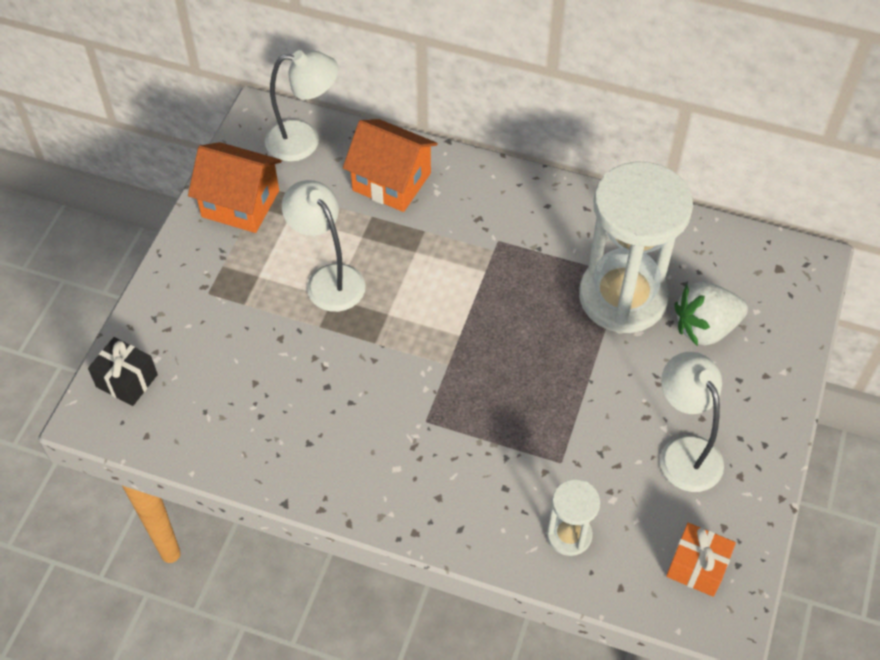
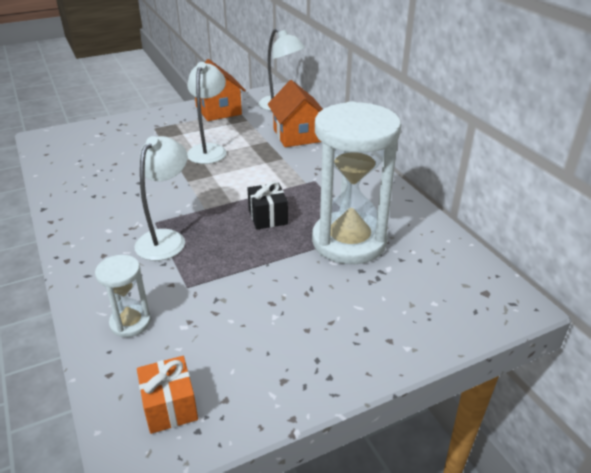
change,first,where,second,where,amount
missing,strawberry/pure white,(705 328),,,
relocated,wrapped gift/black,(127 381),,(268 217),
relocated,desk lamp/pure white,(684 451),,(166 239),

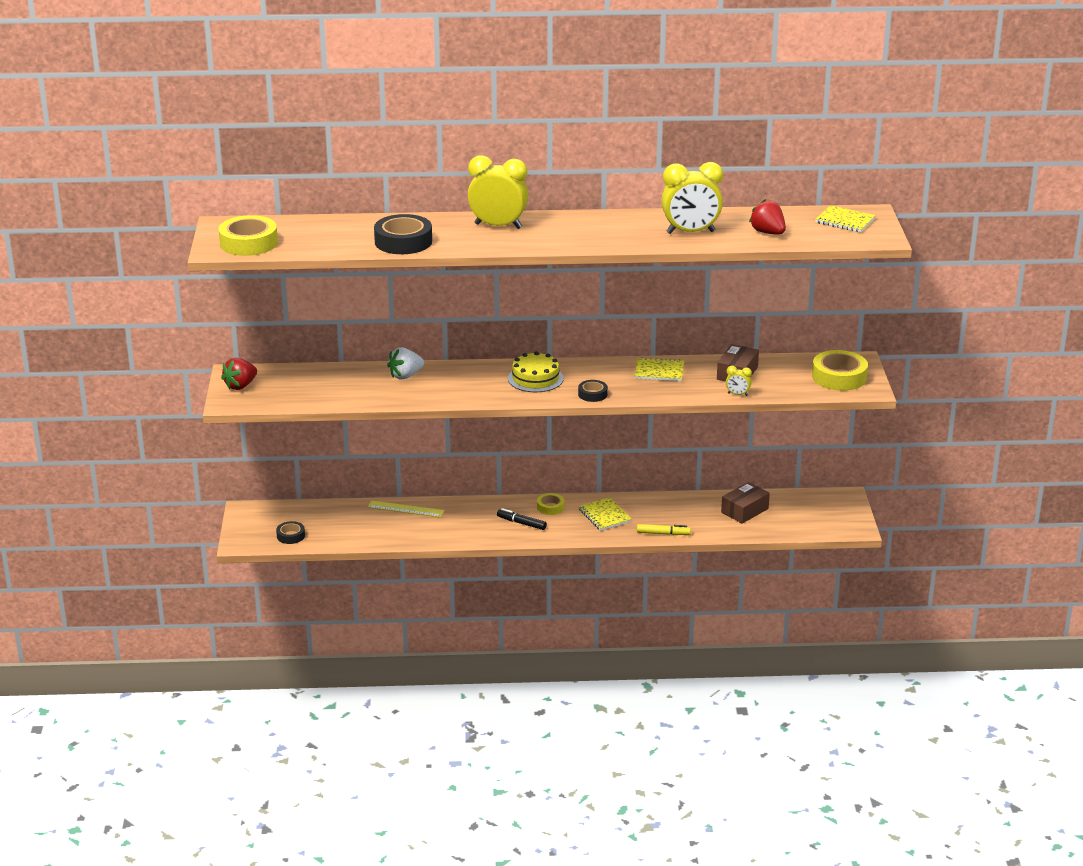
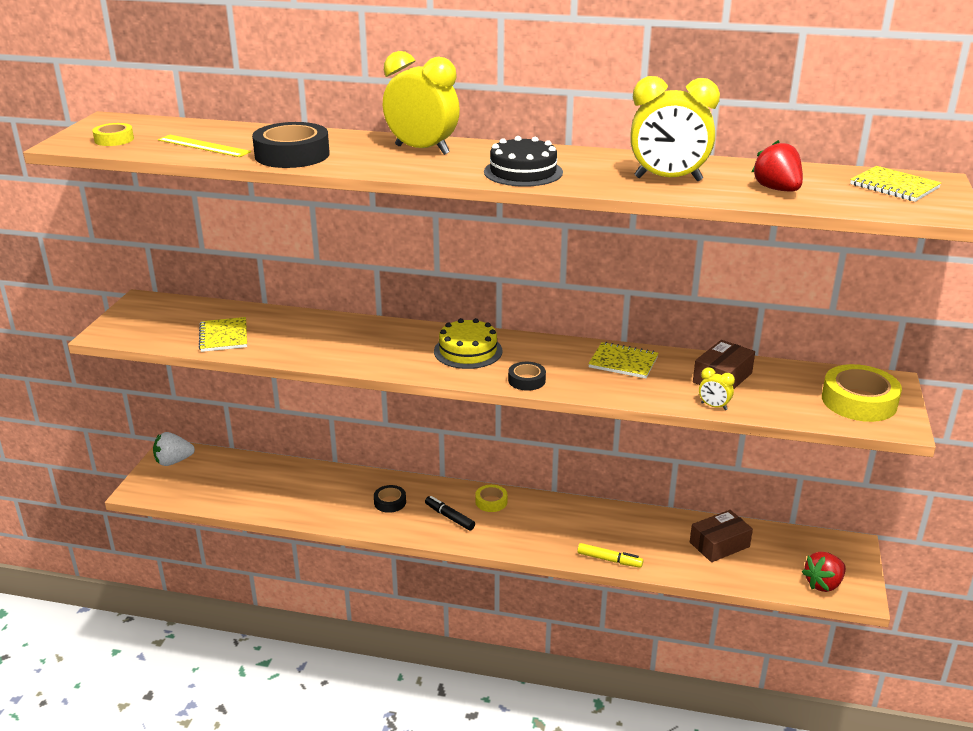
change,first,where,second,where,amount
size,roll of tape/golden,(248 243),,(114 139),x0.53
relocated,strawberry/pure white,(405 376),,(173 461),
relocated,strawberry/scarlet,(240 386),,(823 584),
relocated,notebook/golden,(604 515),,(224 336),
relocated,measuring stick/golden,(405 509),,(203 146),
relocated,roll of tape/black,(290 536),,(390 502),
appeared,,,gateau/black,(523 172),

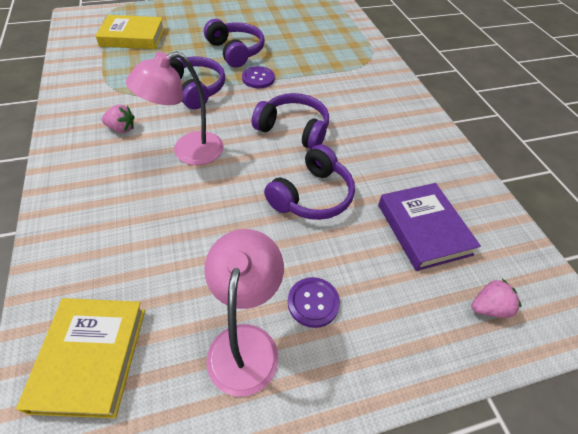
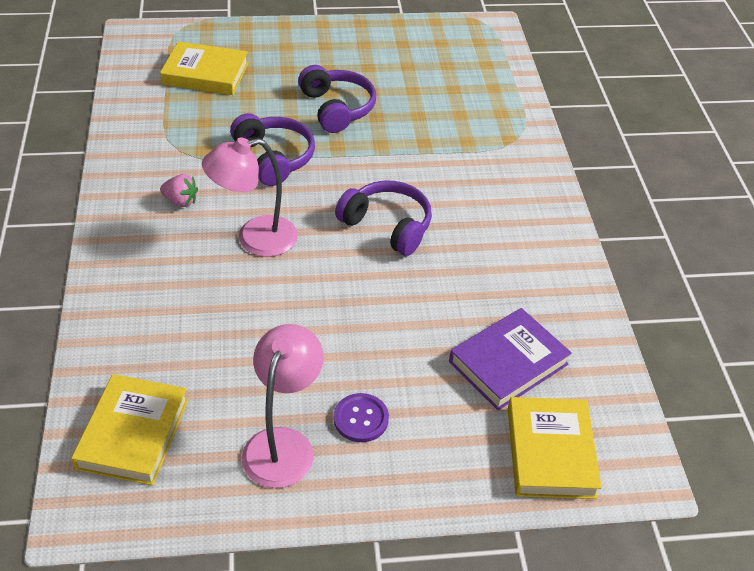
change,first,where,second,where,amount
missing,shirt button/purple,(258 78),,,
missing,headset/purple,(312 195),,,
spun,hardback/purple,(423 229),,(508 363),60 degrees clockwise
exchanged,strawberry/rosy,(489 307),hardback/golden,(550 452),

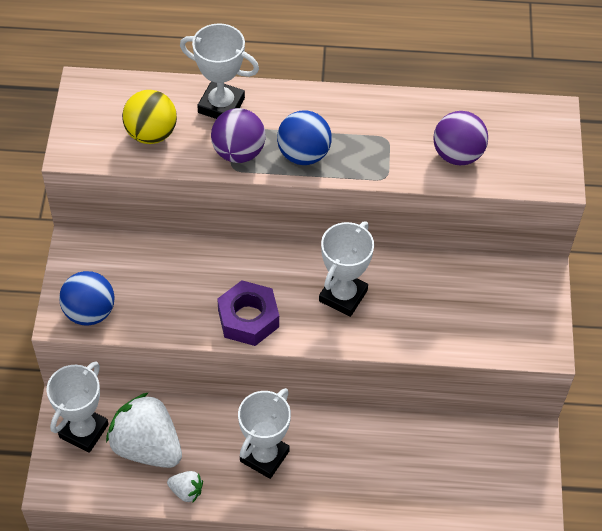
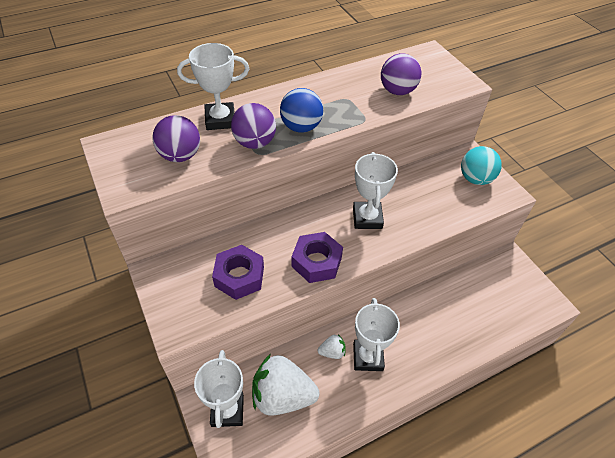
change,first,where,second,where,amount
colour,sphere/golden,(151 134),sphere/purple,(180 155),
missing,sphere/royal blue,(90 312),,,
relocated,strawberry/pure white,(186 491),,(332 352),
appeared,,,sphere/turquoise,(475 179),
appeared,,,hexagon nut/purple,(239 276),

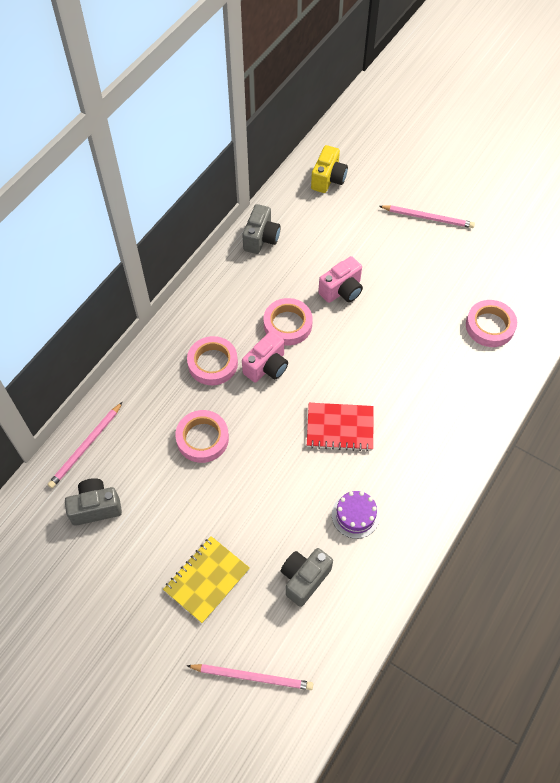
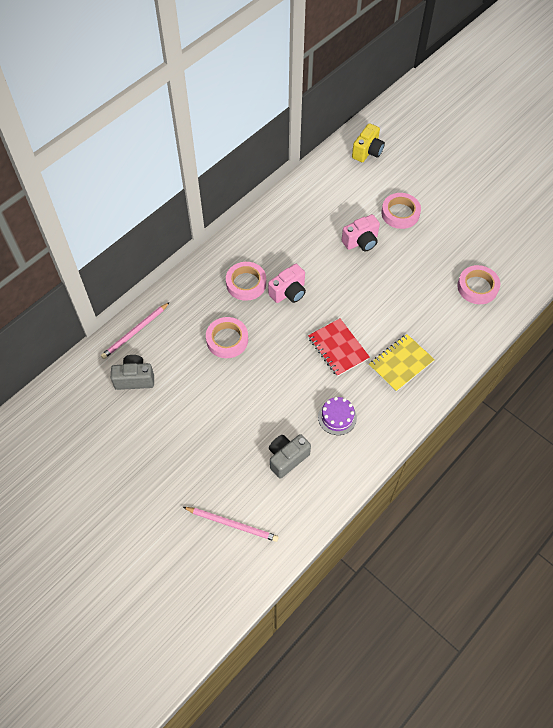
change,first,where,second,where,amount
missing,camera/gray,(261 238),,,
missing,wooden pencil/rosy,(428 218),,,
relocated,roll of tape/rosy,(287 324),,(400 213),
spun,notebook/scarlet,(340 428),,(338 348),45 degrees clockwise
relocated,notebook/golden,(206 580),,(400 363),

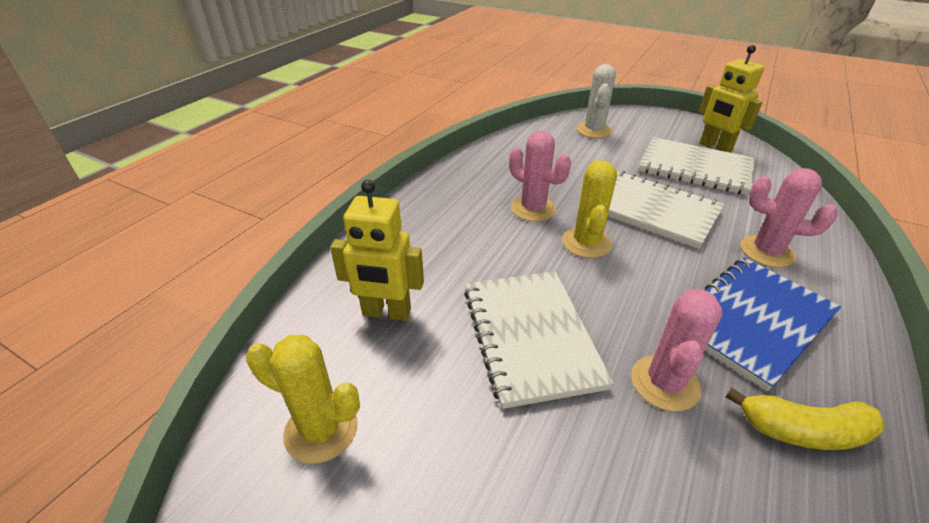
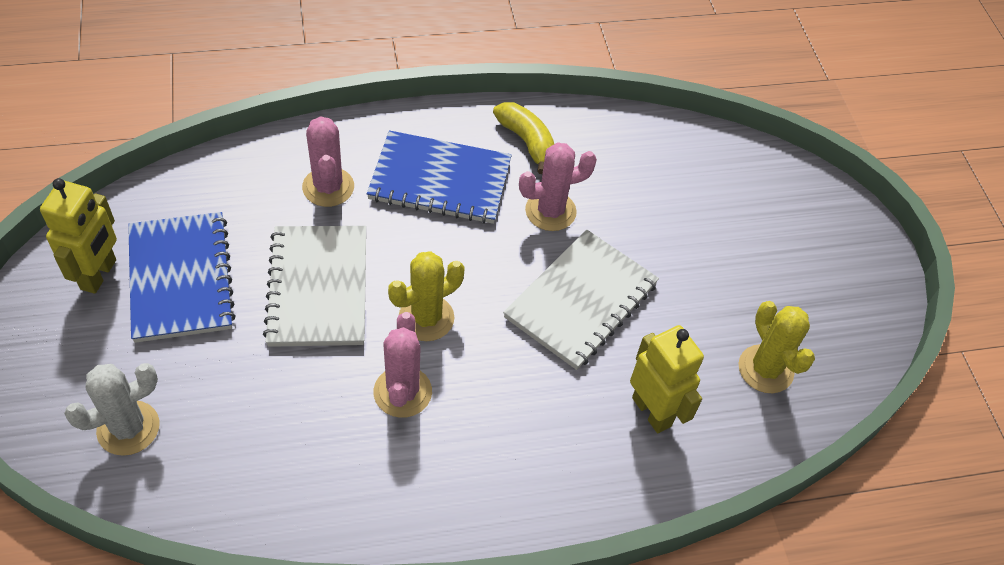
change,first,where,second,where,amount
colour,notebook/pure white,(695 168),notebook/royal blue,(181 278),

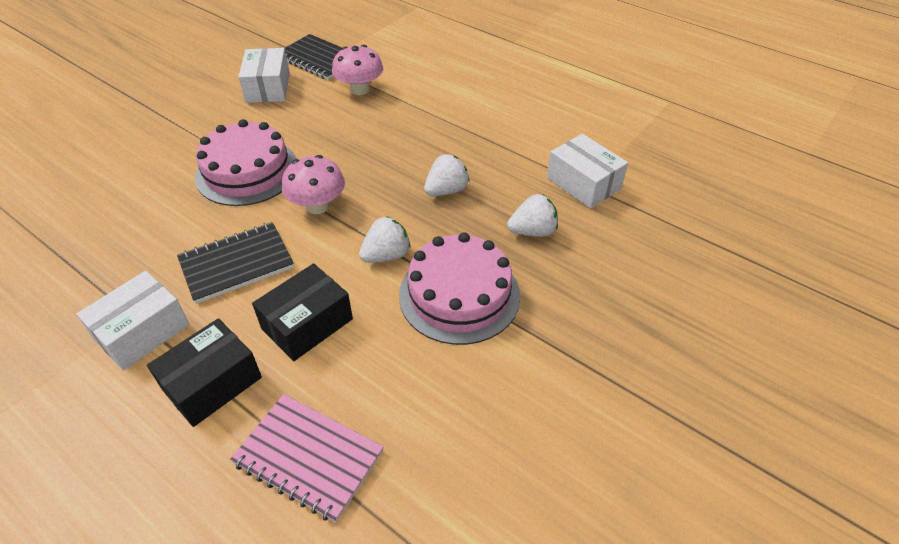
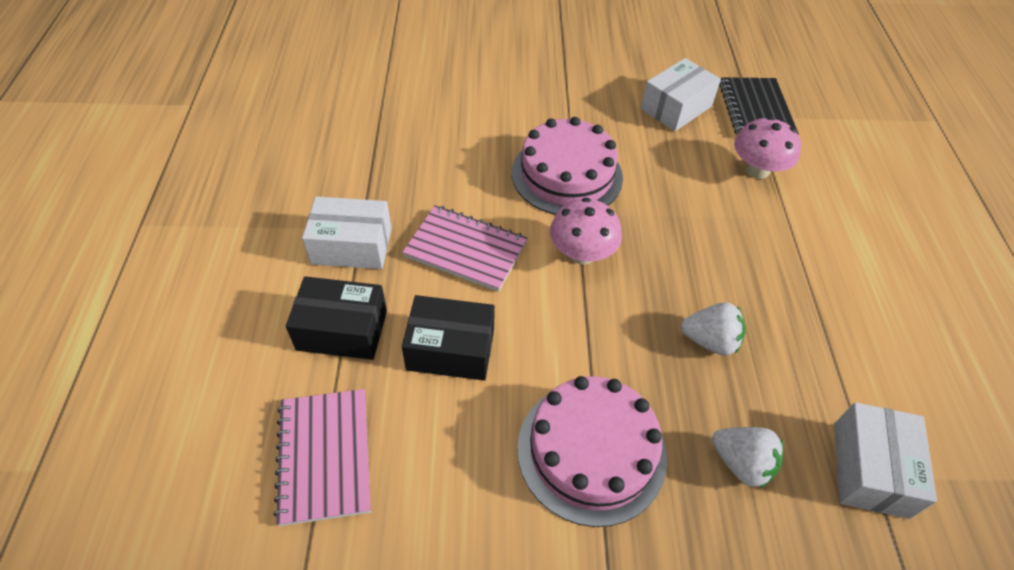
change,first,where,second,where,amount
missing,strawberry/pure white,(386 255),,,
colour,notebook/black,(237 264),notebook/rosy,(465 250),

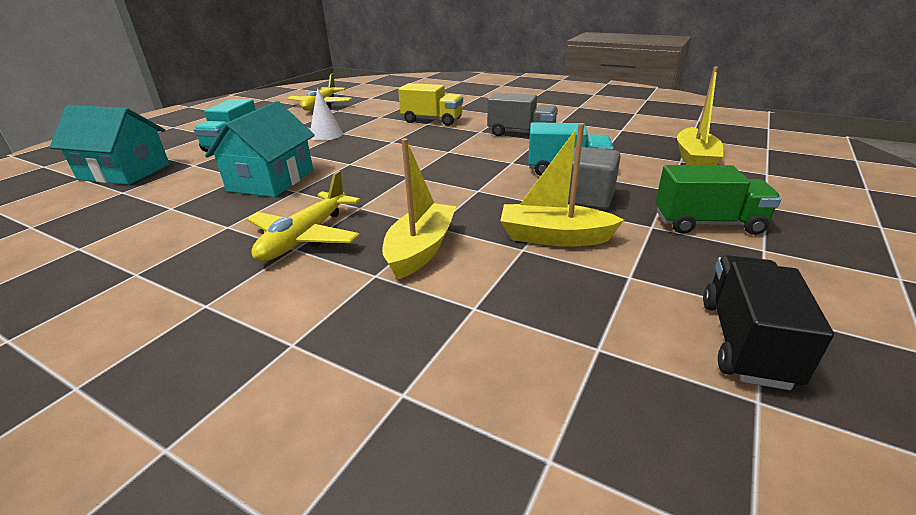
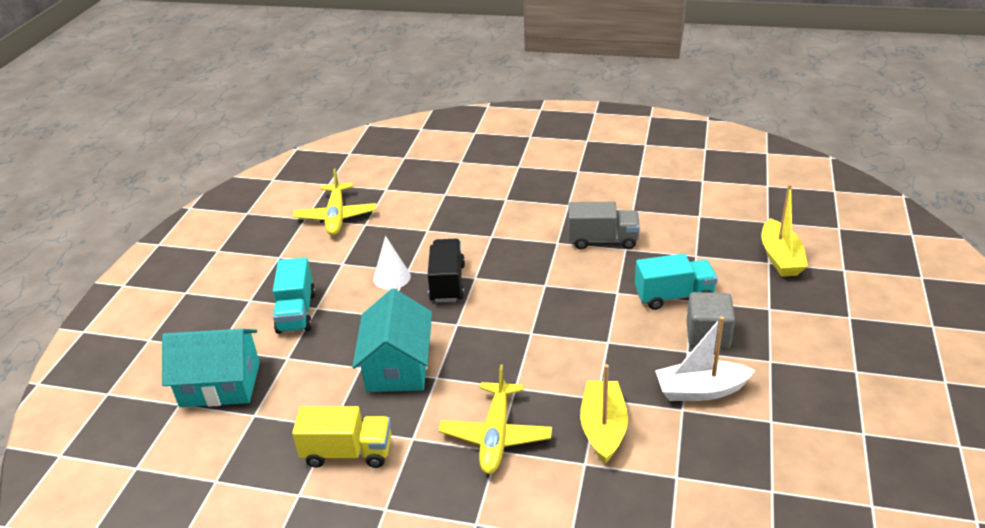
change,first,where,second,where,amount
relocated,truck/golden,(432 120),,(348 452),
colour,toy boat/golden,(554 237),toy boat/pure white,(700 390),
missing,truck/green,(707 223),,,
relocated,truck/black,(745 342),,(447 283),

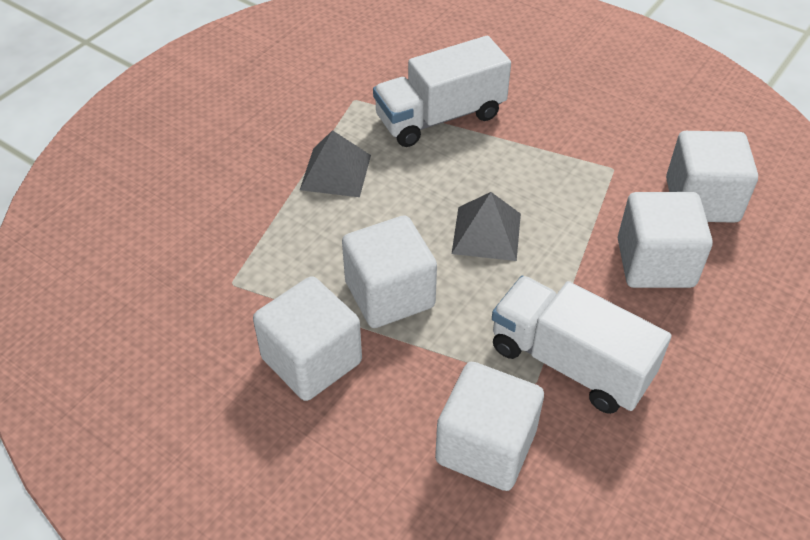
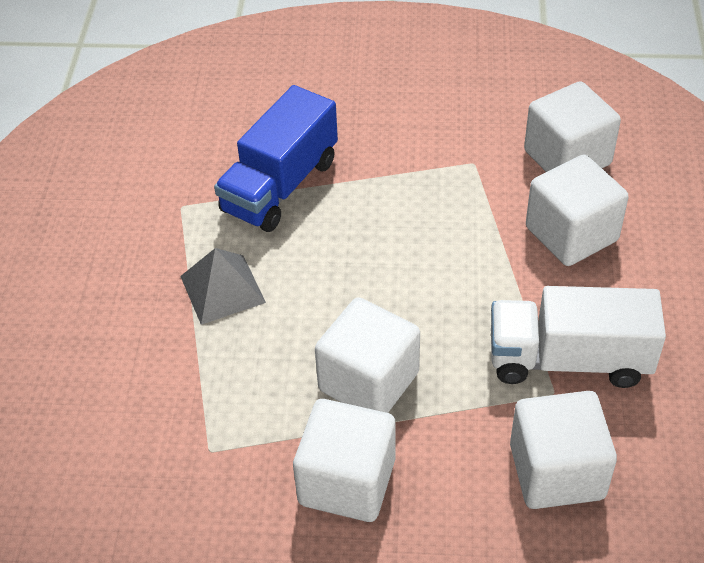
change,first,where,second,where,amount
colour,truck/pure white,(440 117),truck/royal blue,(280 186),
missing,pyramid/gray,(486 233),,,

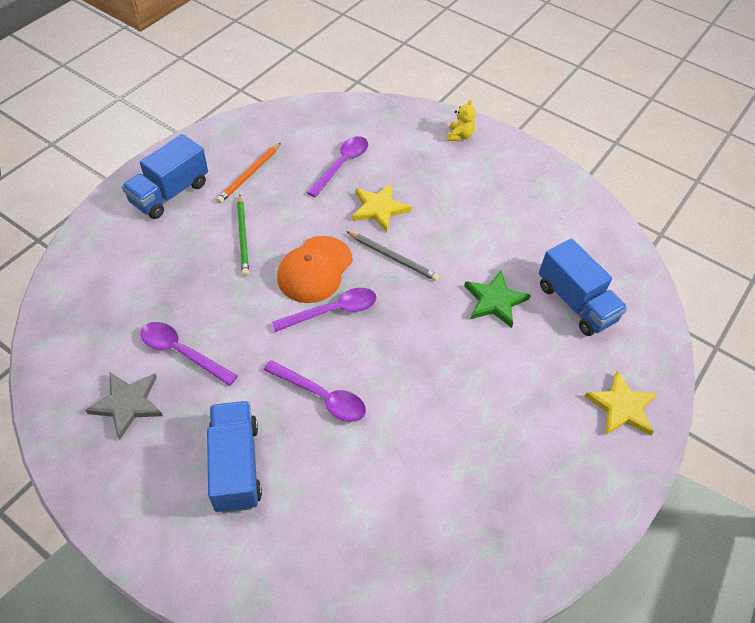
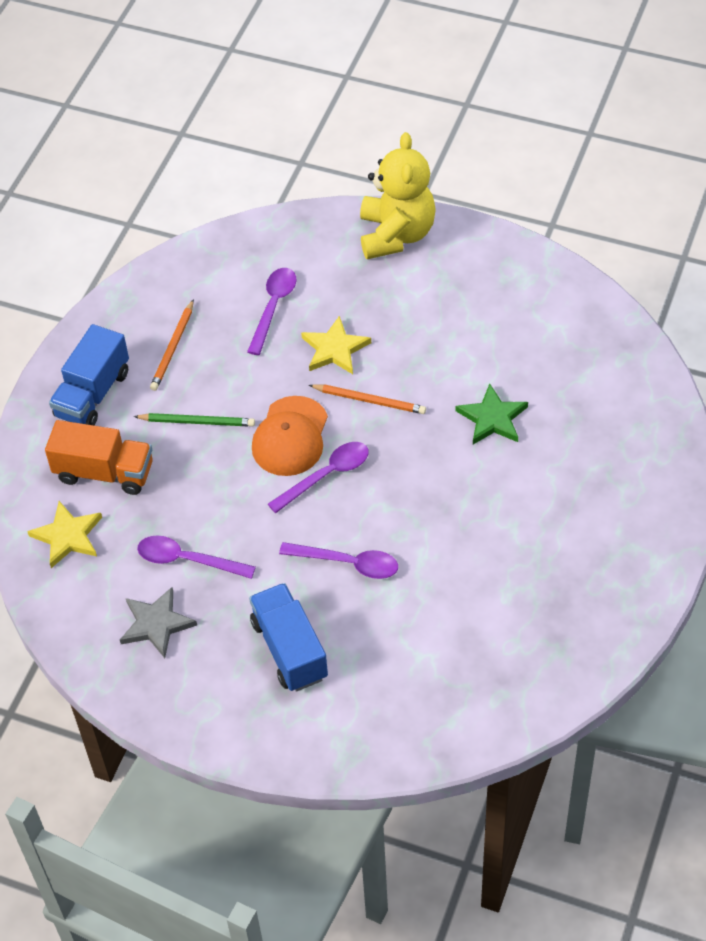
change,first,where,second,where,amount
size,stuffed bear/golden,(459 136),,(396 235),x2.41
spun,wooden pencil/green,(243 237),,(197 422),60 degrees counterclockwise
colour,wooden pencil/gray,(393 257),wooden pencil/bright orange,(369 400),
missing,truck/royal blue,(575 303),,,
relocated,five-pointed star/golden,(621 407),,(67 536),
appeared,,,truck/bright orange,(104 472),

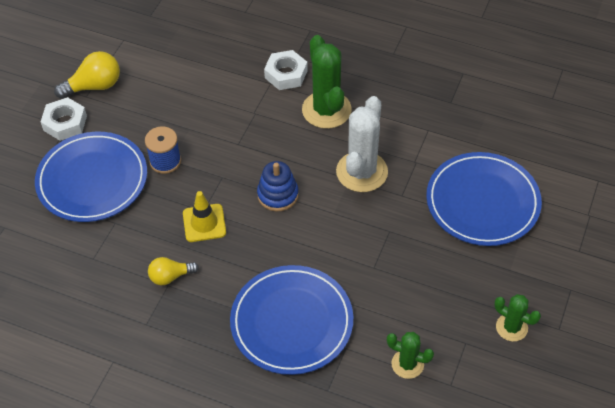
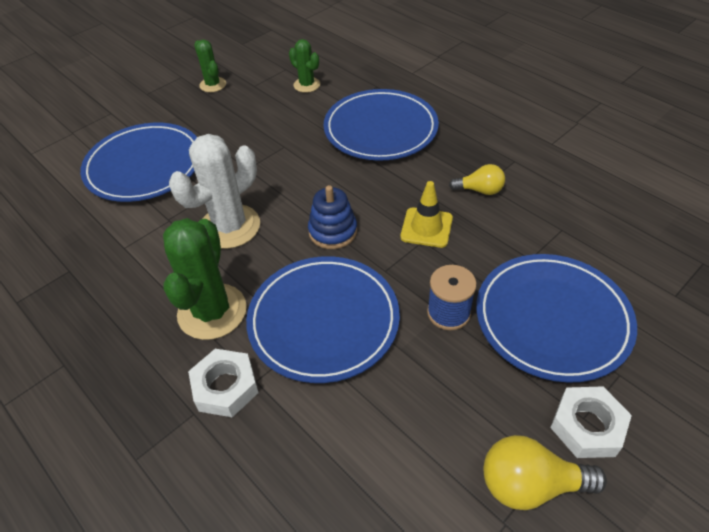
change,first,where,second,where,amount
appeared,,,plate/royal blue,(323 321),

